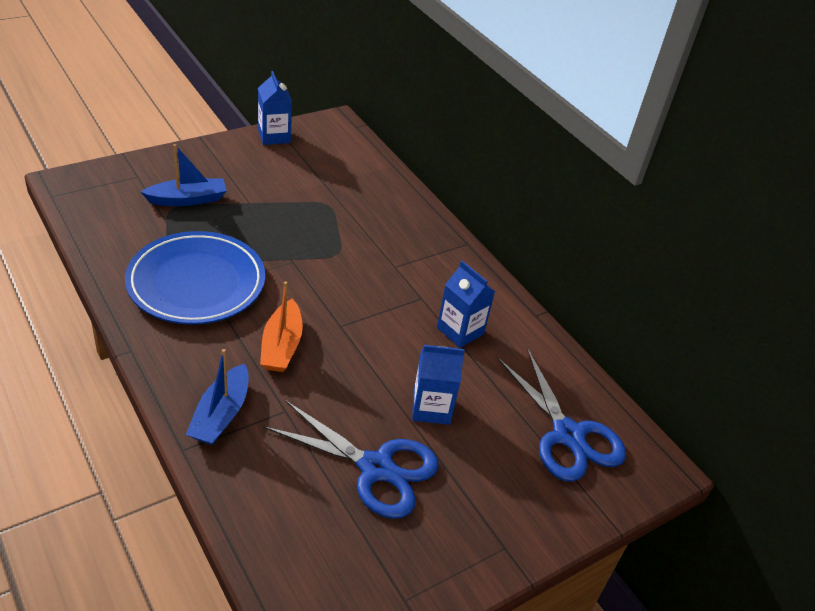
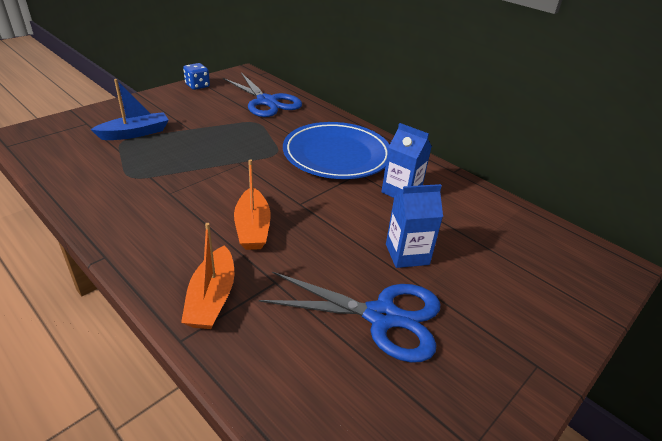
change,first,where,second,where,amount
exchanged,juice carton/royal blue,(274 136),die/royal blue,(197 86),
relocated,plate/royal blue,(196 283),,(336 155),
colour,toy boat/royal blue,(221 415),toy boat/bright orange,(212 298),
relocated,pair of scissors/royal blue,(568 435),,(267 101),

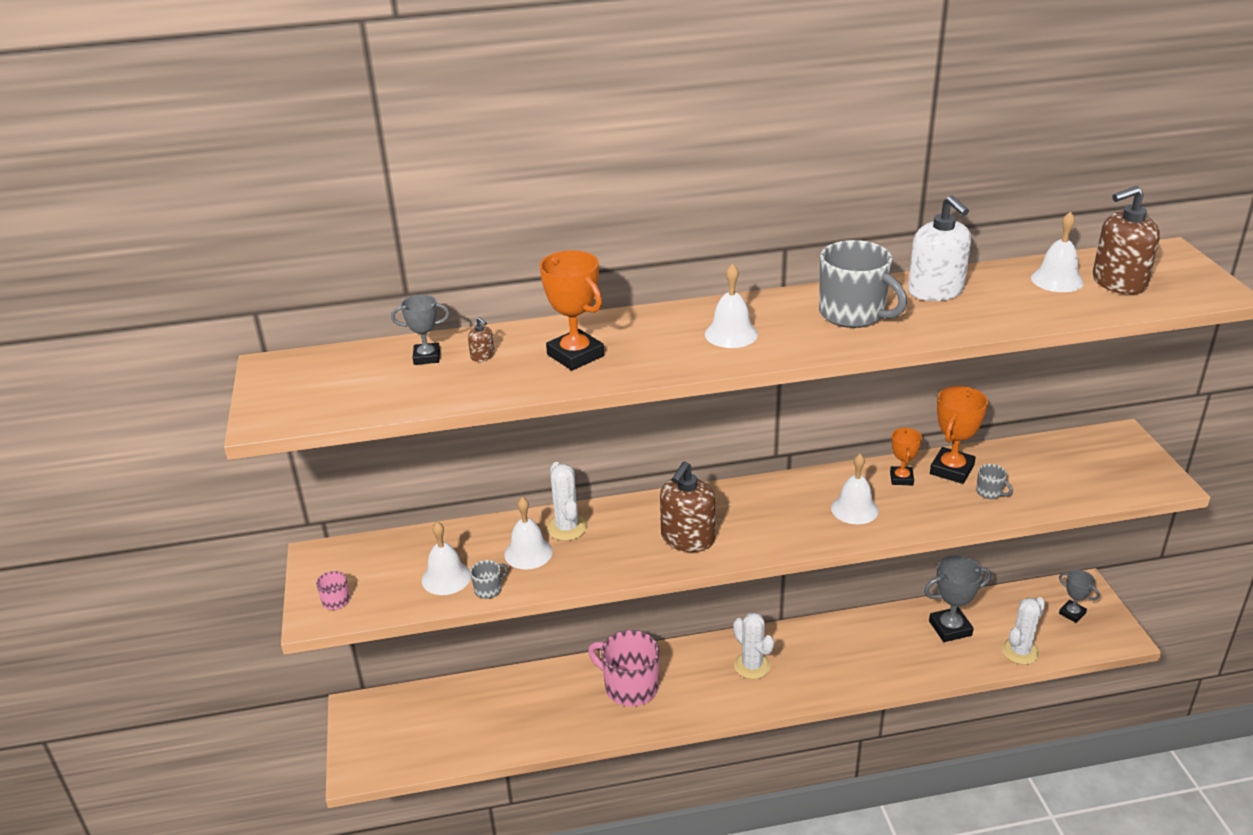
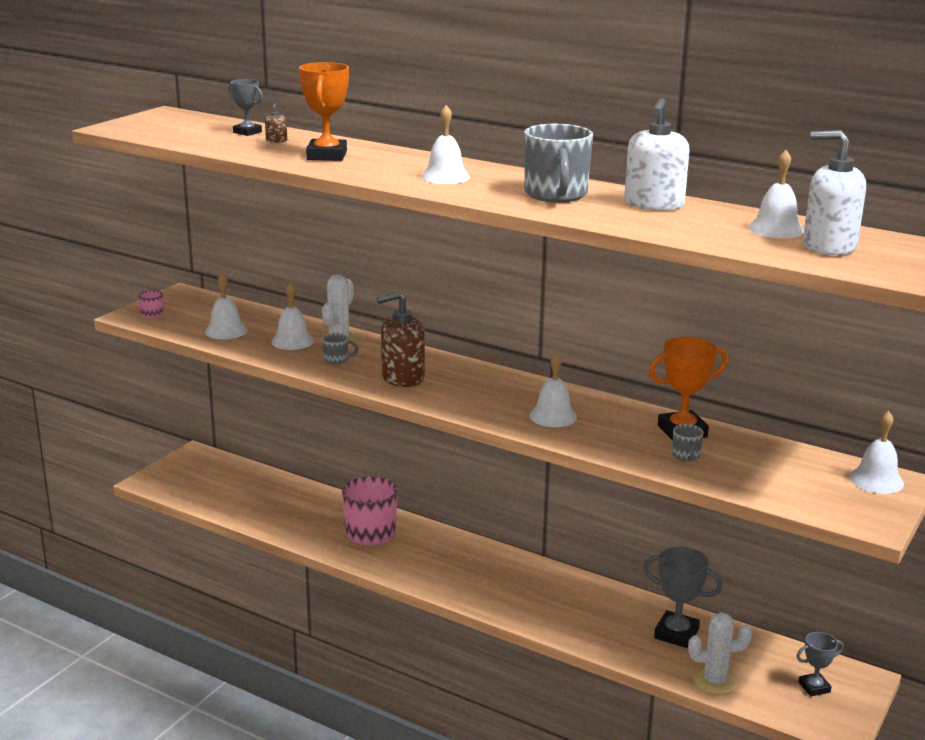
change,first,where,second,where,amount
colour,soap pump/brown,(1118 283),soap pump/pure white,(829 246),
missing,award cup/bright orange,(901 478),,,
relocated,mug/gray,(489 589),,(336 360),
spun,award cup/gray,(1072 613),,(814 687),75 degrees clockwise
missing,saguaro cactus/pure white,(752 666),,,
appeared,,,hand bell/pure white,(876 480),

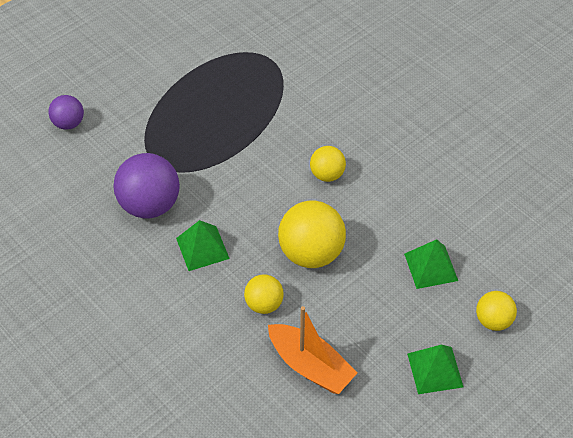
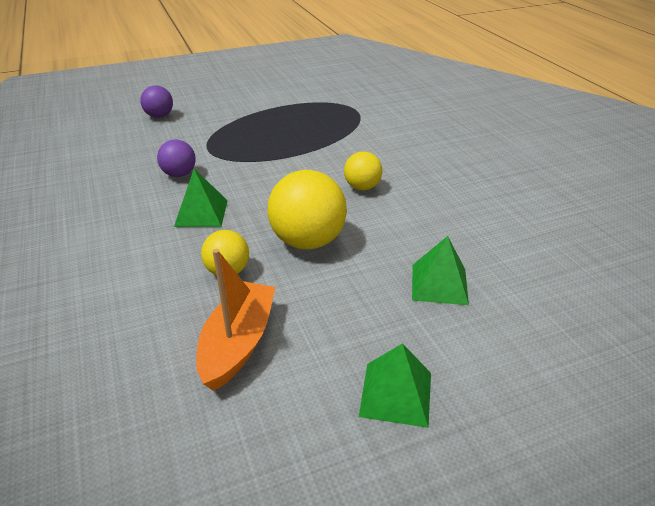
change,first,where,second,where,amount
size,sphere/purple,(150 205),,(179 174),x0.57
missing,sphere/golden,(493 321),,,
spun,toy boat/bright orange,(310 366),,(238 343),135 degrees counterclockwise

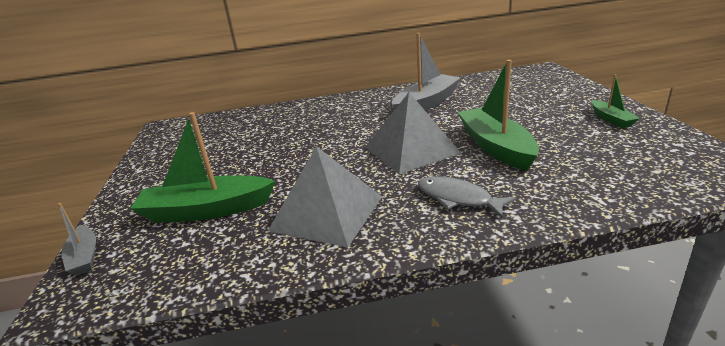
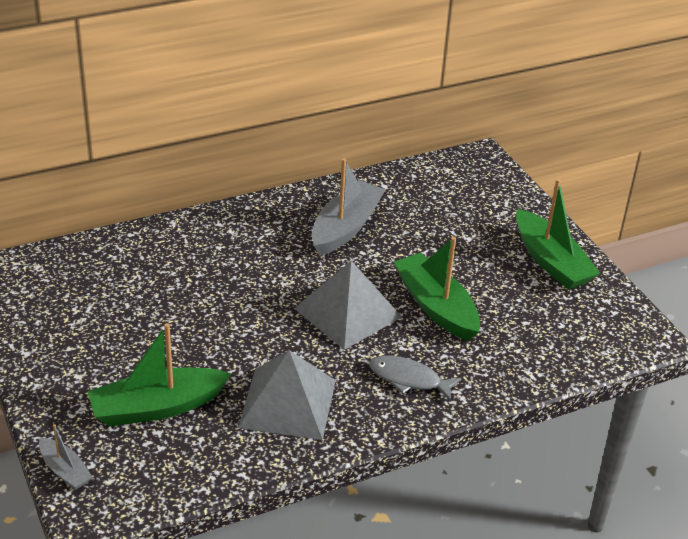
change,first,where,second,where,amount
size,toy boat/green,(611 119),,(551 261),x1.92

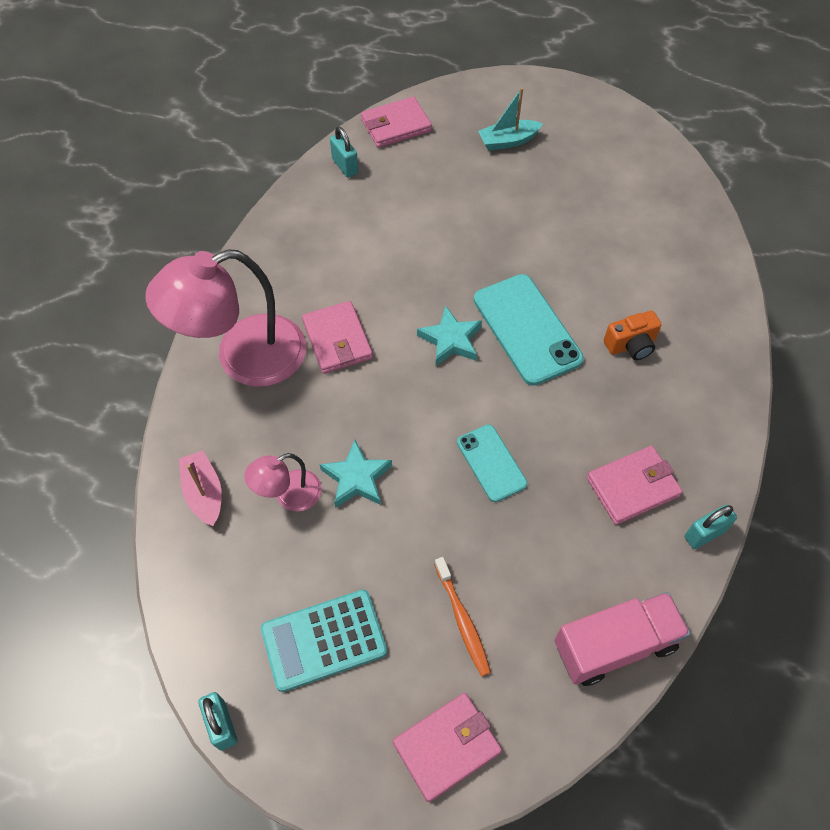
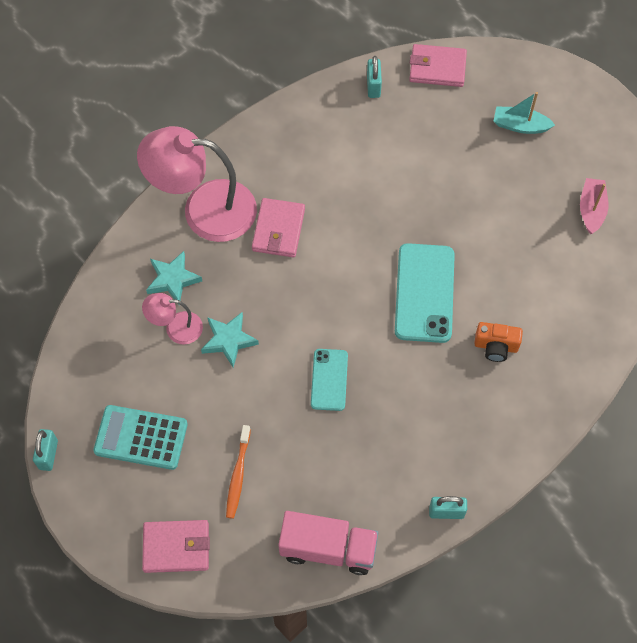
change,first,where,second,where,amount
relocated,five-pointed star/turquoise,(451 340),,(173 279),
missing,card wallet/rosy,(632 487),,,
relocated,toy boat/rosy,(204 493),,(591 209),

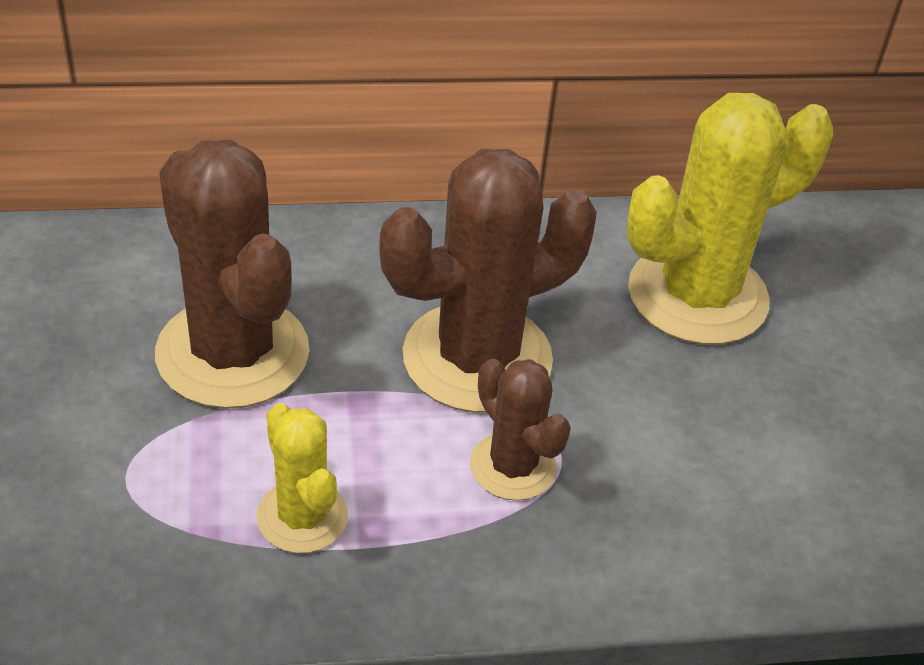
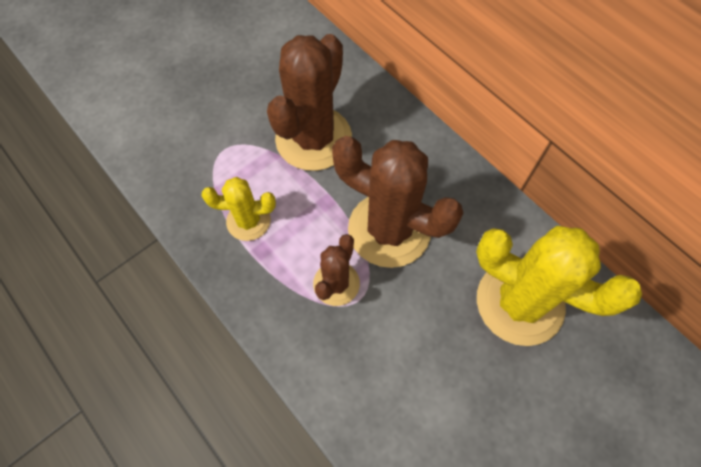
change,first,where,second,where,amount
spun,saguaro cactus/golden,(302 517),,(248 221),60 degrees clockwise

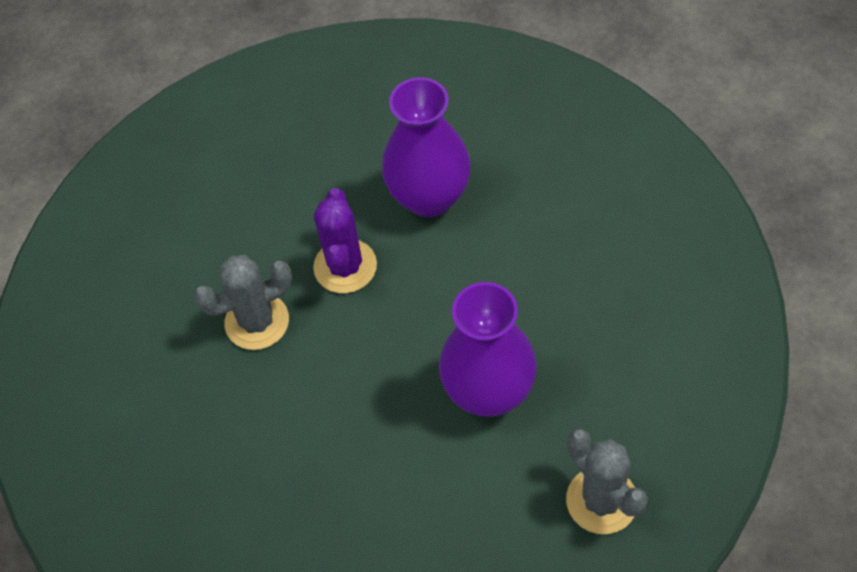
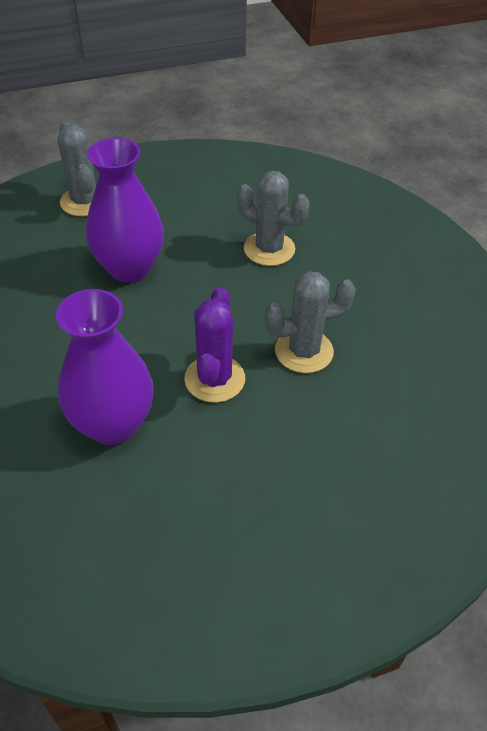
change,first,where,second,where,amount
appeared,,,saguaro cactus/gray,(269 249),

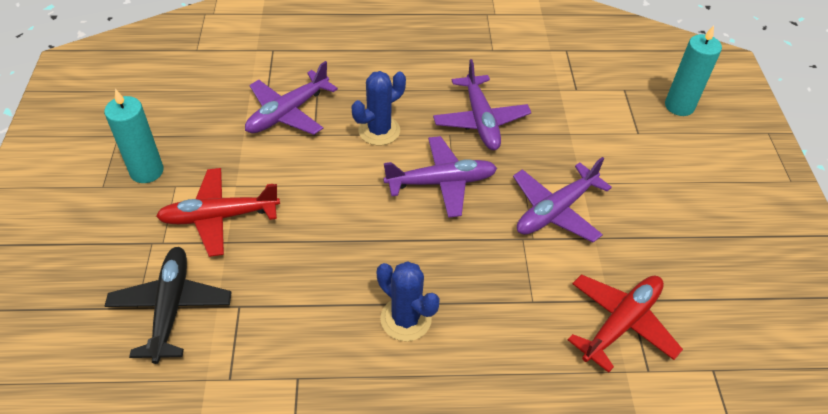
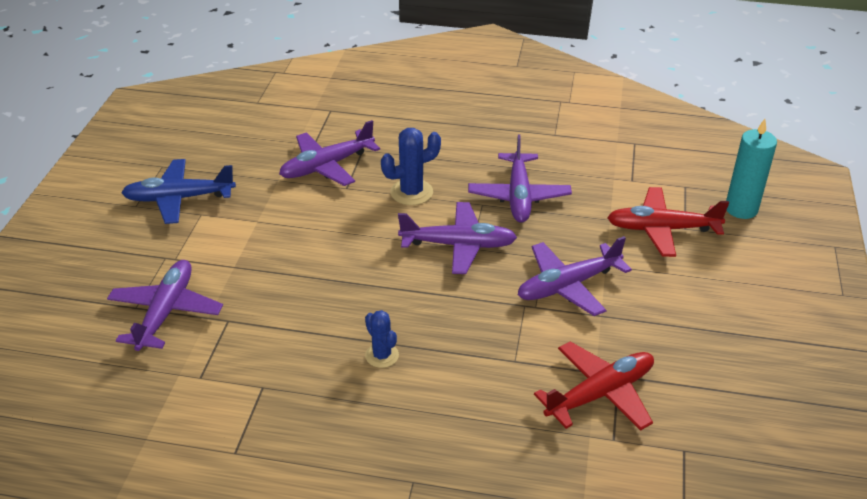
change,first,where,second,where,amount
exchanged,candle/turquoise,(147 171),plane/royal blue,(179 198),
relocated,plane/scarlet,(219 217),,(662 229),
colour,plane/black,(171 307),plane/purple,(166 312),
size,saguaro cactus/royal blue,(406 319),,(382 355),x0.66

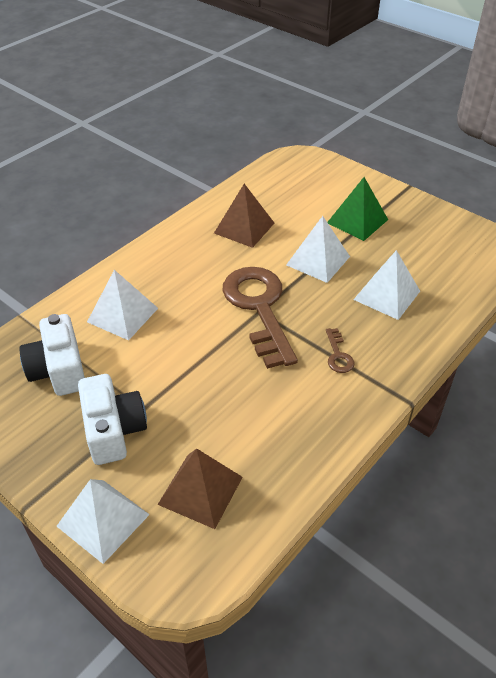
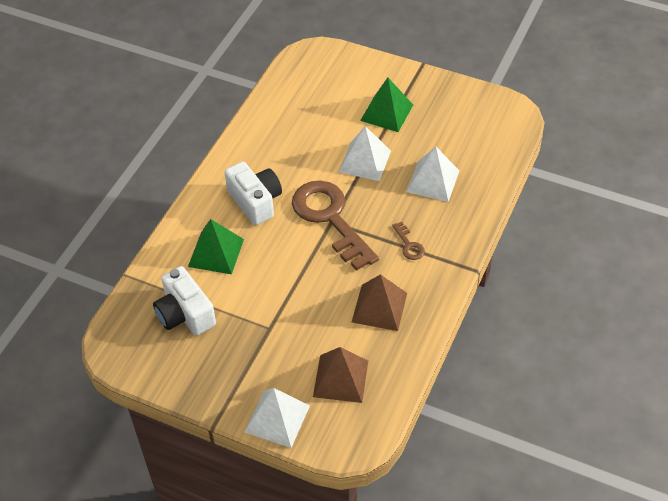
change,first,where,second,where,amount
relocated,pyramid/brown,(244 228),,(379 307),
colour,pyramid/pure white,(122 315),pyramid/green,(216 252),
relocated,camera/pure white,(113 430),,(255 201),

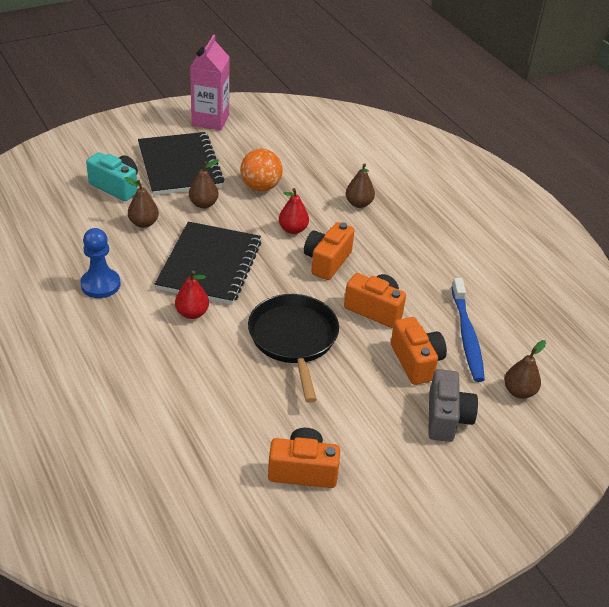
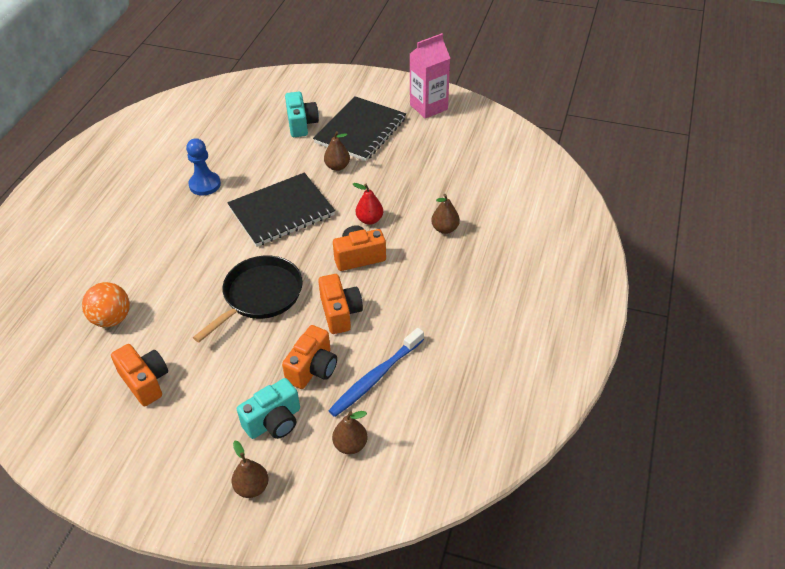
change,first,where,second,where,amount
relocated,sphere/bright orange,(260 187),,(112 319),
relocated,toy pear/brown,(143 223),,(252 487),
missing,toy pear/scarlet,(192 313),,,
colour,camera/gray,(446 418),camera/turquoise,(274 421),

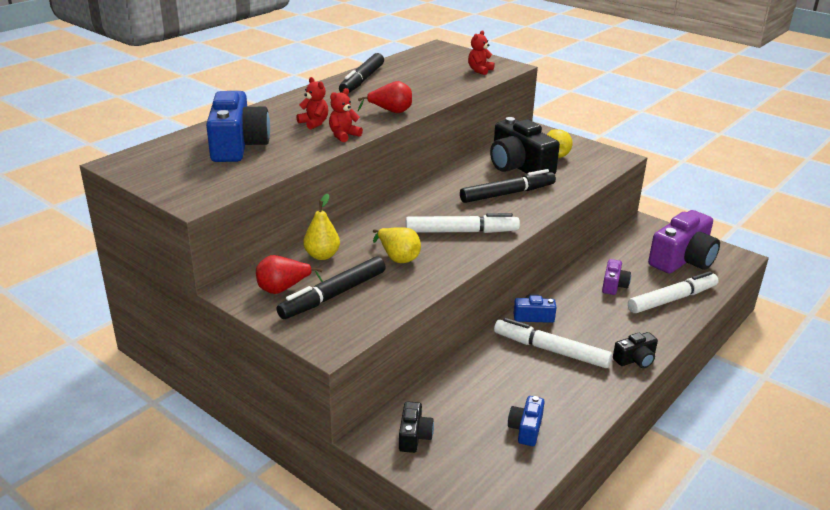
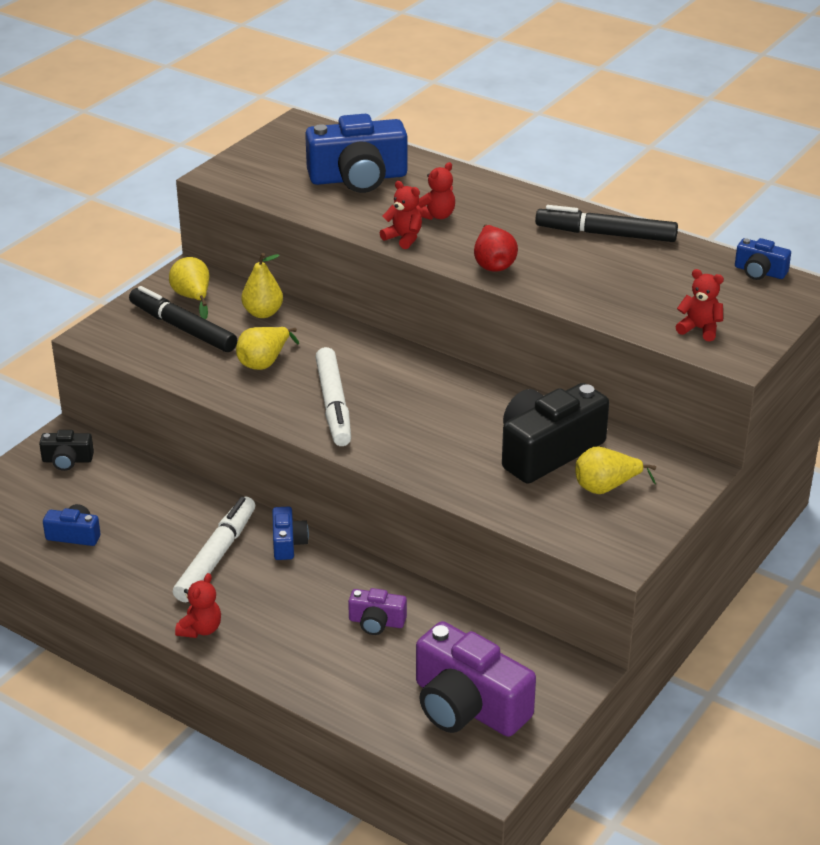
change,first,where,second,where,amount
missing,marker pen/black,(507 194),,,
colour,toy pear/scarlet,(283 289),toy pear/golden,(193 298),
missing,marker pen/pure white,(672 299),,,
exchanged,camera/black,(635 359),stuffed bear/scarlet,(200 629),
appeared,,,camera/royal blue,(759 272),

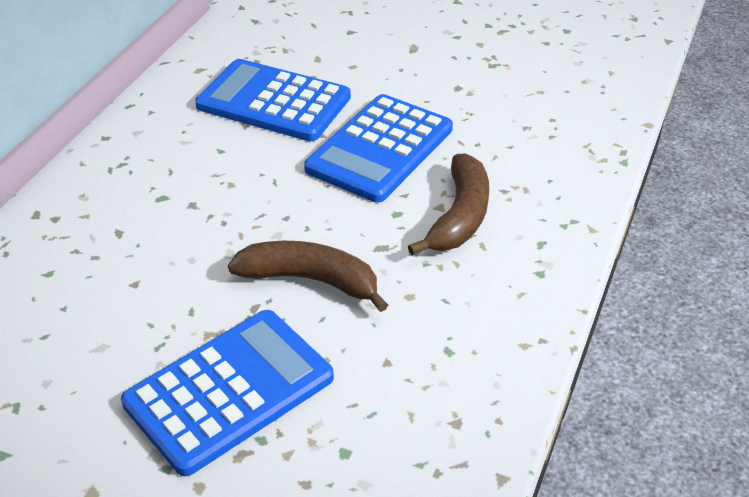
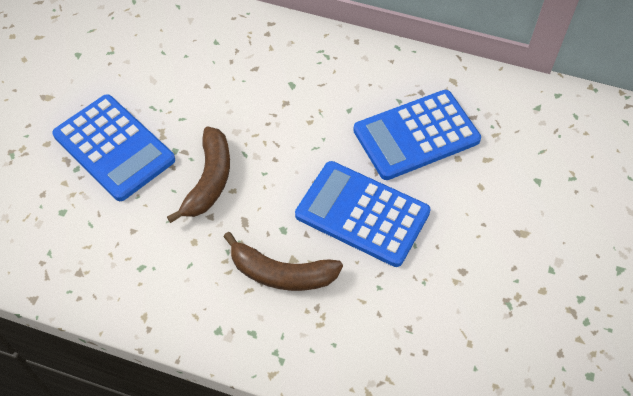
change,first,where,second,where,amount
spun,calculator/royal blue,(274 102),,(416 135),135 degrees counterclockwise

